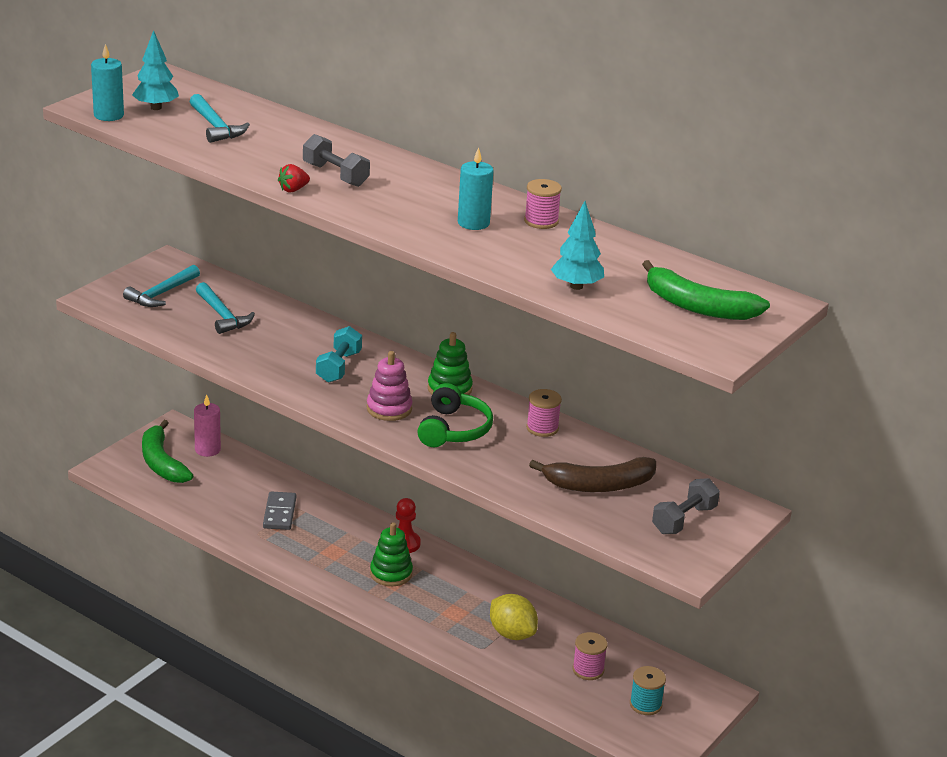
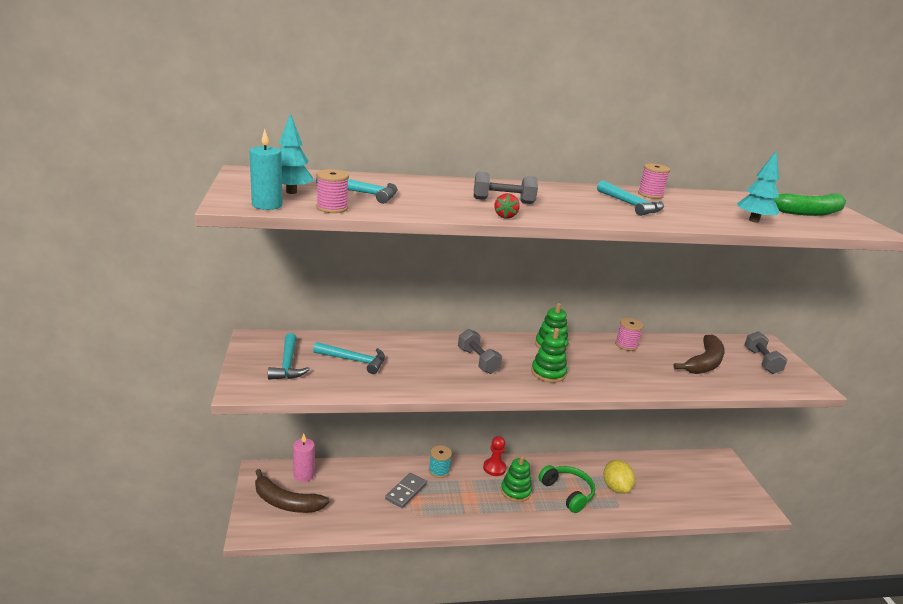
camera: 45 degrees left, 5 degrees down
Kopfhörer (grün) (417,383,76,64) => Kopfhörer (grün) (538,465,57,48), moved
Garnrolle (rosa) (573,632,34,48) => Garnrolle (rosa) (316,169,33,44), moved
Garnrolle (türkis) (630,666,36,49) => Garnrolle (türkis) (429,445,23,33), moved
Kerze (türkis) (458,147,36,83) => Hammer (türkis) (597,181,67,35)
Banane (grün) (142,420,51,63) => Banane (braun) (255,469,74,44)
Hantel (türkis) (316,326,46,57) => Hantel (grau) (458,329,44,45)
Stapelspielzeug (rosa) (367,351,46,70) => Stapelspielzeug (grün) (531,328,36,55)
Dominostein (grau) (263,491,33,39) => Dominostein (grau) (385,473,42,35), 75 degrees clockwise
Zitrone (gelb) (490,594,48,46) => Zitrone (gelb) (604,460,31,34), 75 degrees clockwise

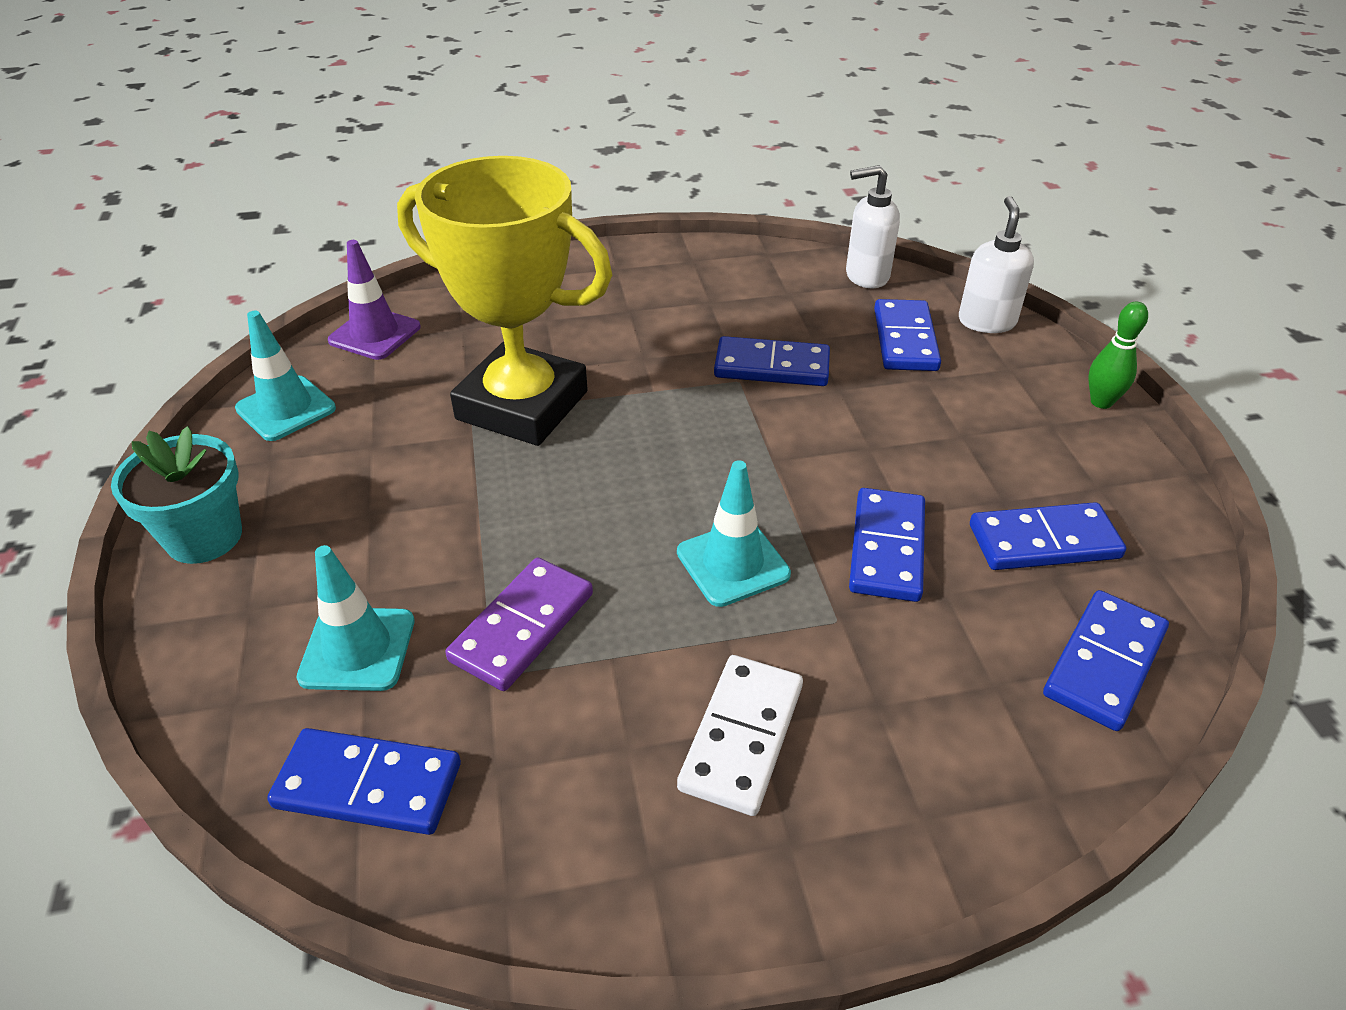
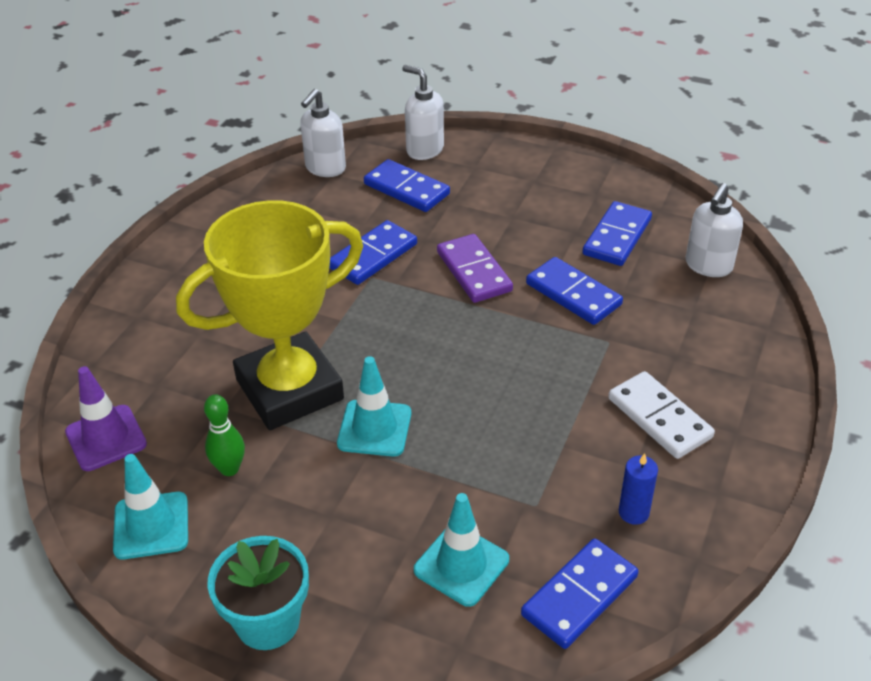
camera: 55 degrees left, 0 degrees up
nothing => Kerze (blau) (619,453,39,72)
Dominostein (lila) (445,557,148,134) => Dominostein (lila) (437,234,76,69), moved
Leitkegel (türkis) (677,460,114,147) => Leitkegel (türkis) (337,356,74,100), moved
Bowlingkegel (grün) (1088,301,60,108) => Bowlingkegel (grün) (204,394,41,82), moved
Dominostein (blau) (1043,590,126,141) => Seifenspender (weiß) (686,183,57,94)

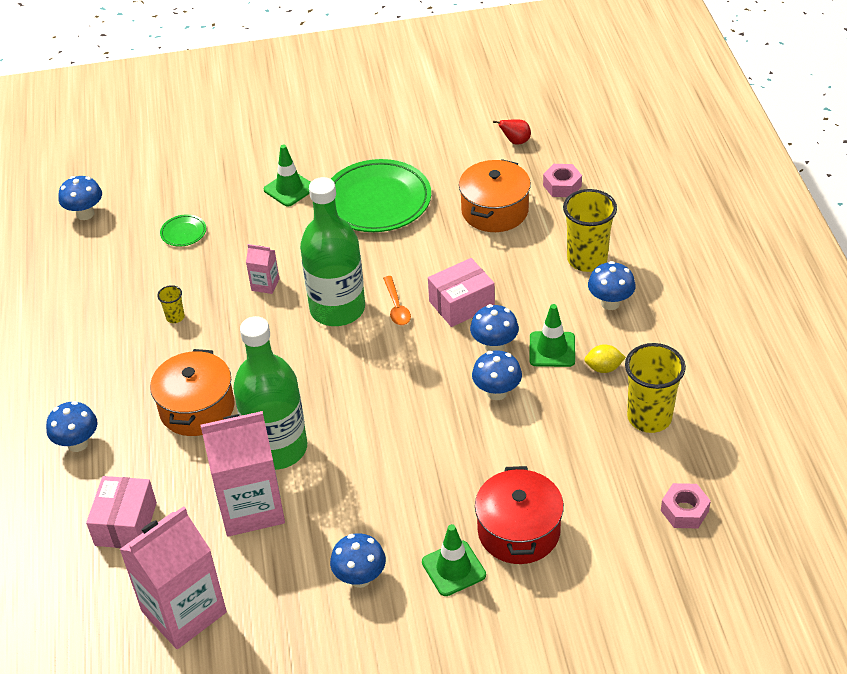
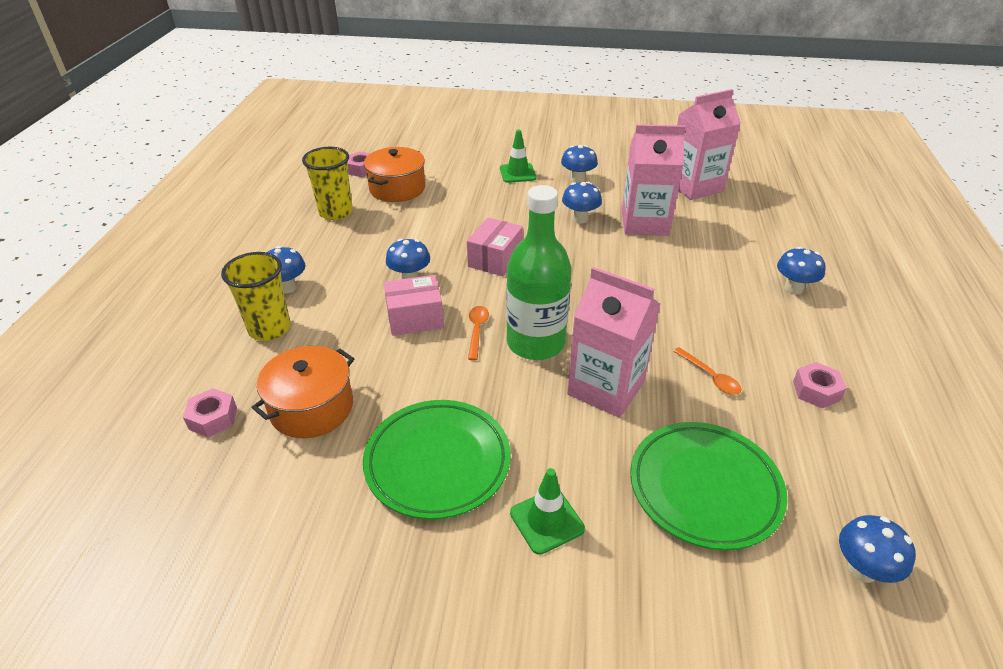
camera: 165 degrees left, 5 degrees down
Flasche (grün) (233,316,74,154) => nothing
Kochtopf (rot) (475,466,89,98) => nothing
Birne (rot) (493,120,38,25) => nothing
Leitkegel (grün) (529,304,46,63) => nothing
Zitrone (gelb) (584,344,42,29) => nothing
nothing => Sechskantmutter (rosa) (793,362,54,46)
Schachtel (rosa) (86,476,71,72) => Schachtel (rosa) (467,217,56,59), moved
Kochtopf (orange) (150,349,85,87) => Kochtopf (orange) (364,147,61,55), moved
Pilz (blau) (472,350,50,50) => Pilz (blau) (562,182,40,41), moved
Becher (gelb) (157,285,28,38) => Löffel (orange) (673,347,68,48)
Teller (grün) (160,214,46,32) => Teller (grün) (630,422,157,128), x2.36
Getränkekarton (rosa) (246,244,34,50) => Getränkekarton (rosa) (567,267,93,151), x2.26

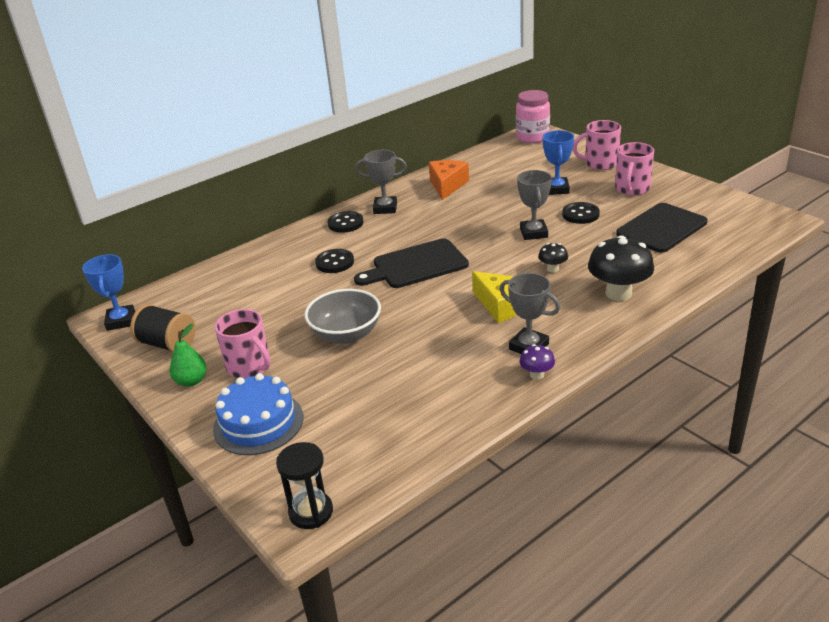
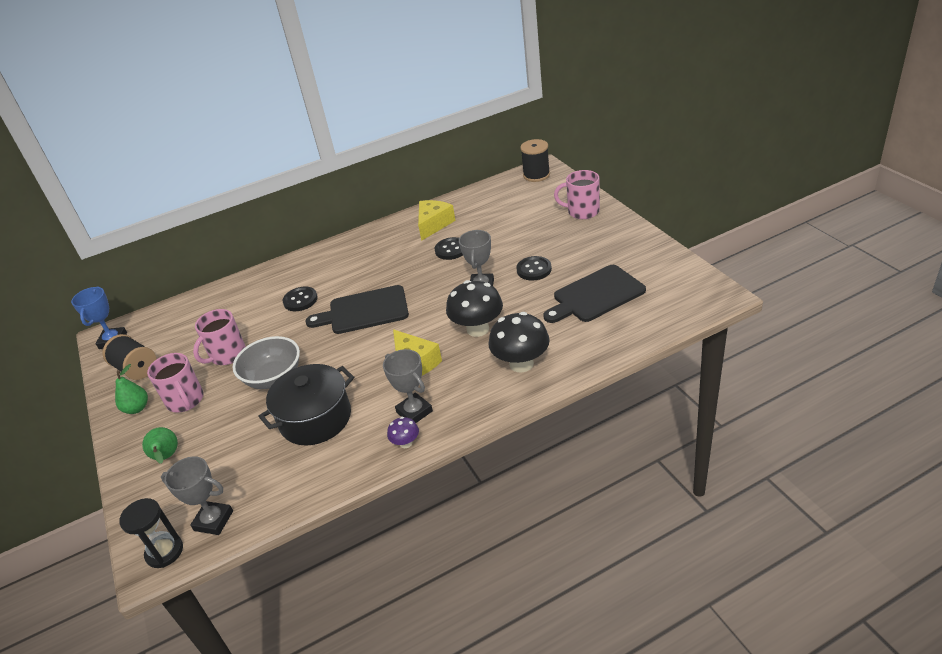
camera: 15 degrees right, 5 degrees up
Pokal (blau) (543,130,31,65) => nothing
nothing => Kochtopf (schwarz) (258,364,96,82)
Knopf (schwarz) (328,211,35,22) => Knopf (schwarz) (434,237,29,23), moved
Pokal (grau) (355,150,52,64) => Pokal (grau) (161,456,72,79), moved
Tasse (rosa) (615,142,39,54) => Tasse (rosa) (193,309,53,56), moved
Kuchen (blau) (213,373,90,82) => Birne (grün) (142,427,36,37)
Einmachglas (rosa) (516,90,34,53) => Garnrolle (schwarz) (520,139,30,43)
Käse (orange) (429,160,40,40) => Käse (gelb) (418,200,37,41)
Pilz (schwarz) (538,243,30,29) => Pilz (schwarz) (446,280,57,57), x2.04

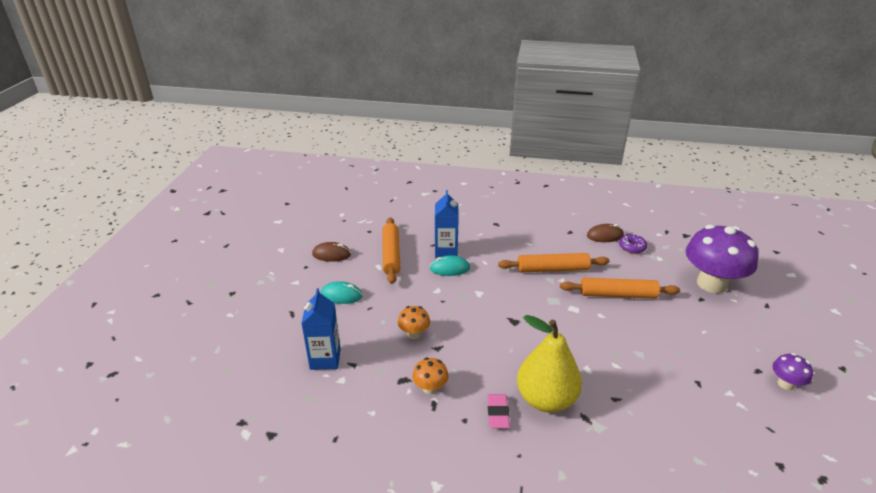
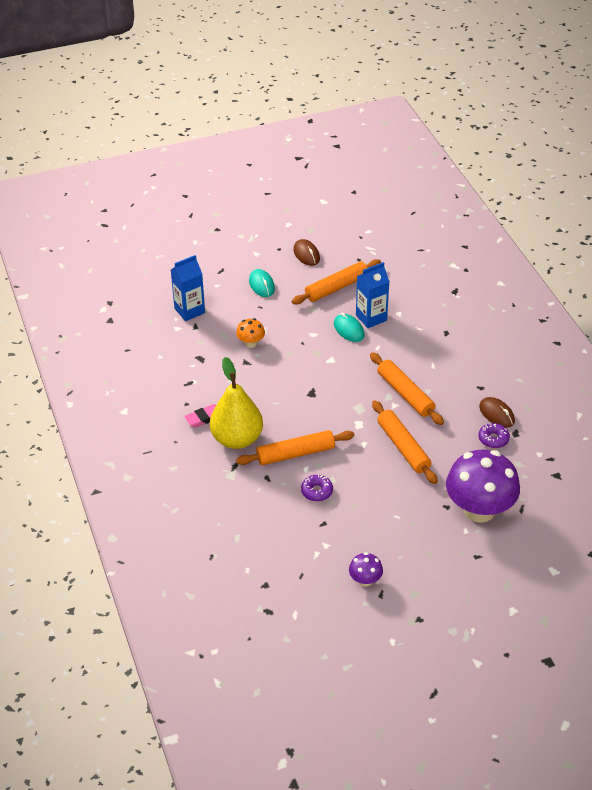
camera: 60 degrees right, 10 degrees up
Pilz (orange) (412,357,37,38) => nothing
nothing => Nudelholz (orange) (236,430,118,35)
nothing => Donut (lila) (301,475,32,26)

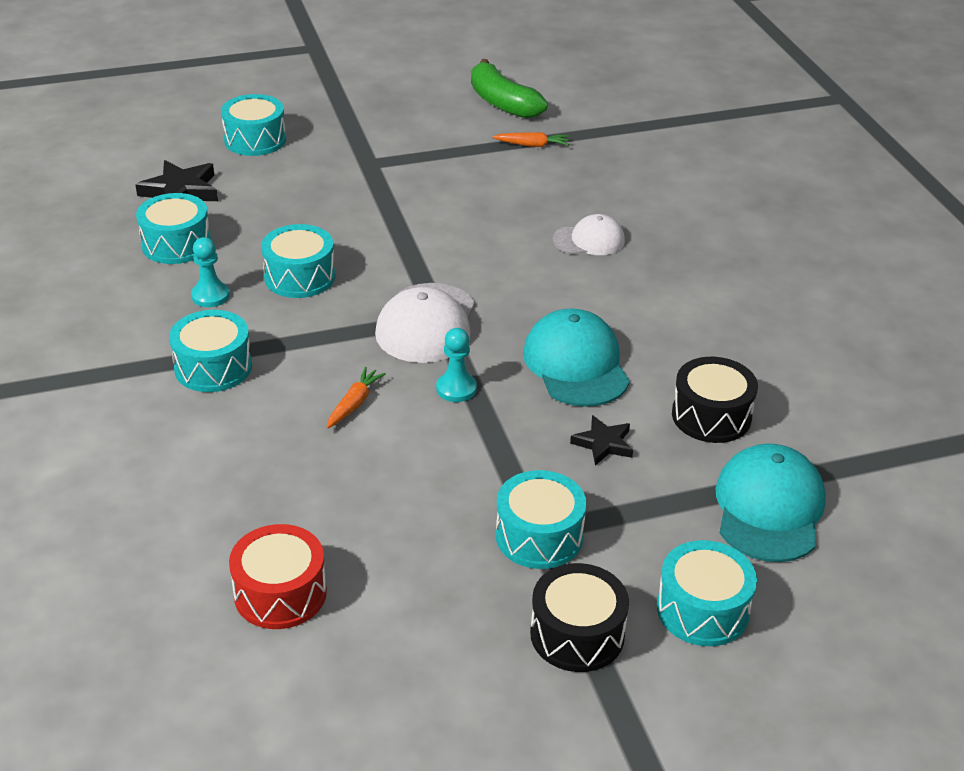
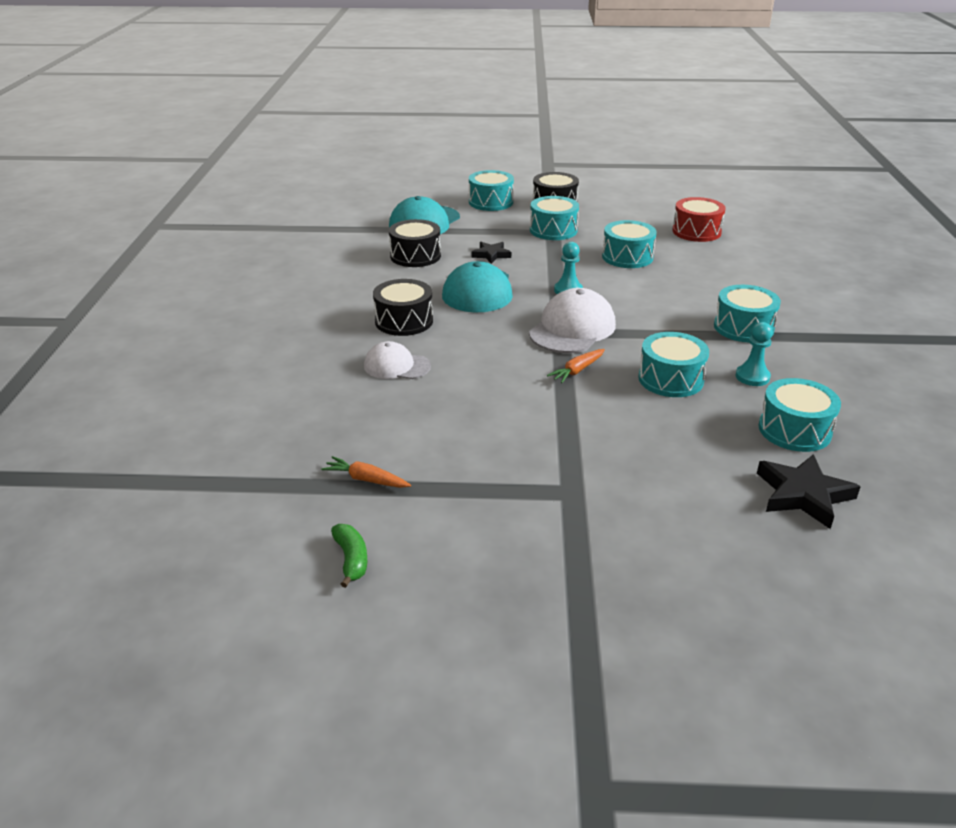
camera: 160 degrees left, 5 degrees down
nothing => Trommel (schwarz) (373,279,60,57)
Trommel (türkis) (221,94,65,62) => Trommel (türkis) (602,220,55,48), moved
Karotte (orange) (326,367,60,62) => Karotte (orange) (547,349,58,34), moved
Banane (grün) (471,59,77,60) => Banane (grün) (331,524,36,64), x0.52

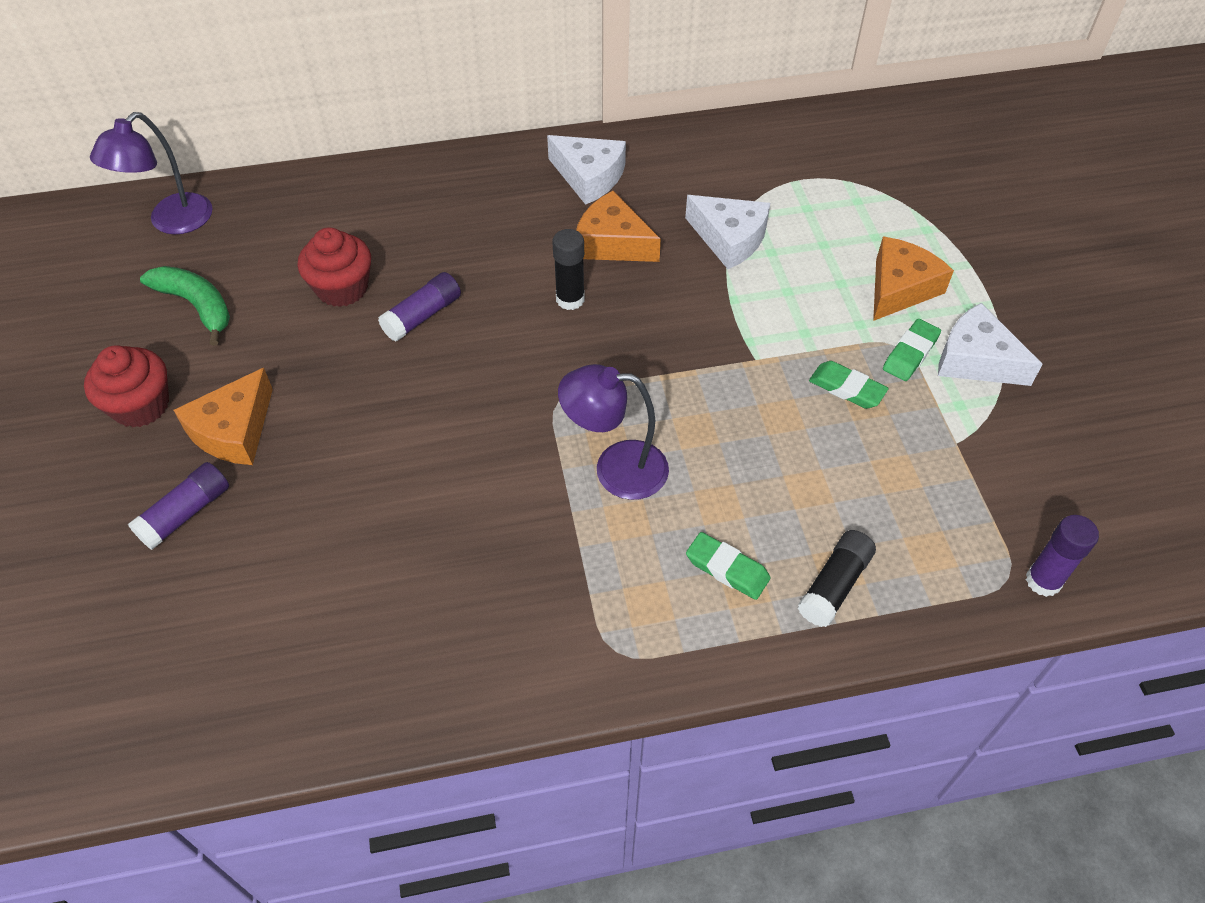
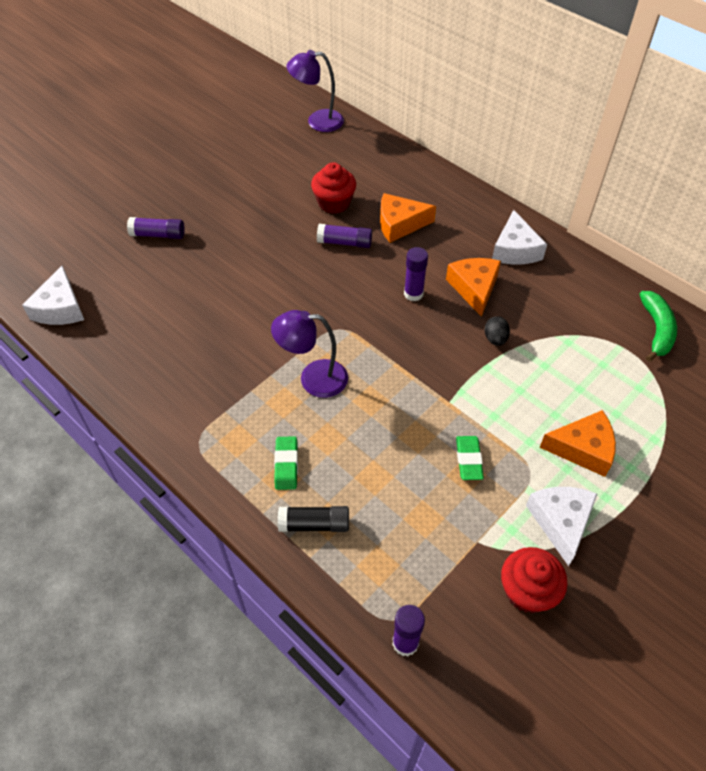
camera: 55 degrees right, 0 degrees up
Radiergummi (grün) (883,319,58,62) => nothing
nothing => Ei (schwarz) (484,316,26,30)
Muffin (rot) (84,345,85,82) => Muffin (rot) (501,547,67,66), moved
Banane (grün) (140,266,90,80) => Banane (grün) (639,291,38,71), moved
Käse (orange) (174,368,99,97) => Käse (orange) (380,193,56,50), moved
Käse (weiß) (685,195,85,74) => Käse (weiß) (22,266,62,59), moved
Klebestift (schwarz) (552,229,33,81) => Klebestift (lila) (404,247,24,54)
Lampe (lila) (558,364,111,136) => Lampe (lila) (271,310,77,88), 60 degrees counterclockwise

